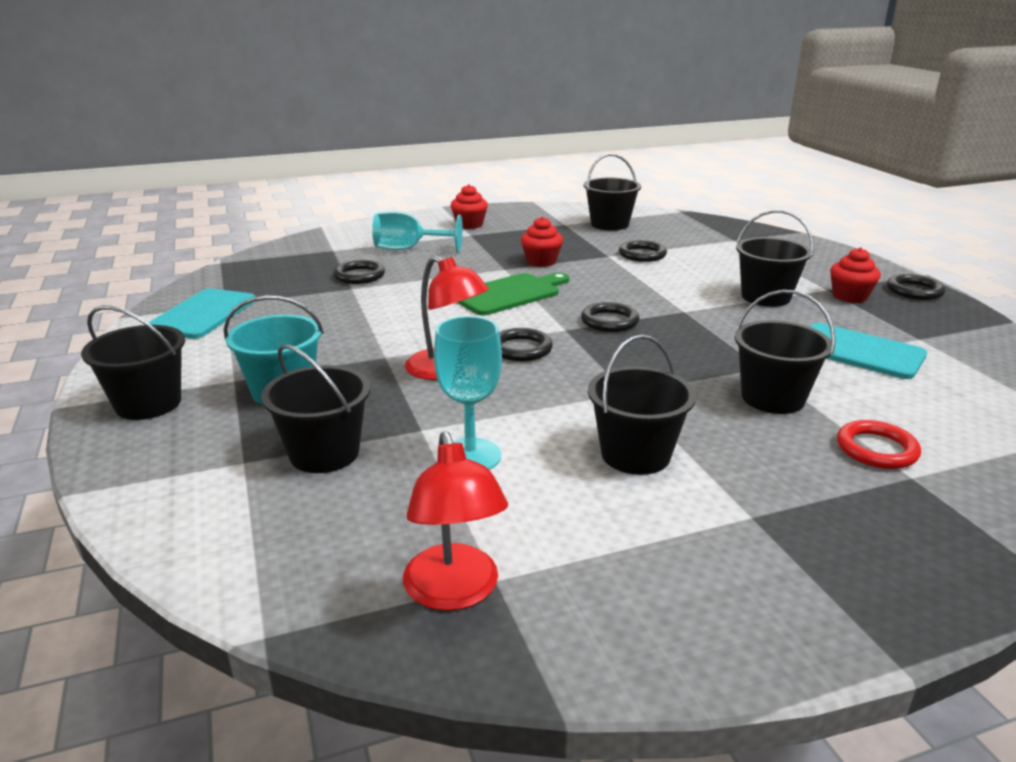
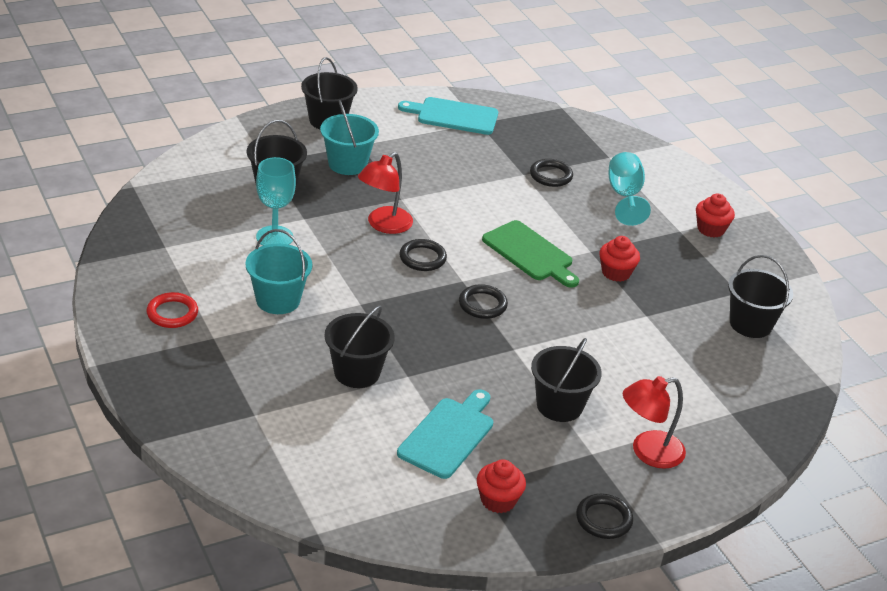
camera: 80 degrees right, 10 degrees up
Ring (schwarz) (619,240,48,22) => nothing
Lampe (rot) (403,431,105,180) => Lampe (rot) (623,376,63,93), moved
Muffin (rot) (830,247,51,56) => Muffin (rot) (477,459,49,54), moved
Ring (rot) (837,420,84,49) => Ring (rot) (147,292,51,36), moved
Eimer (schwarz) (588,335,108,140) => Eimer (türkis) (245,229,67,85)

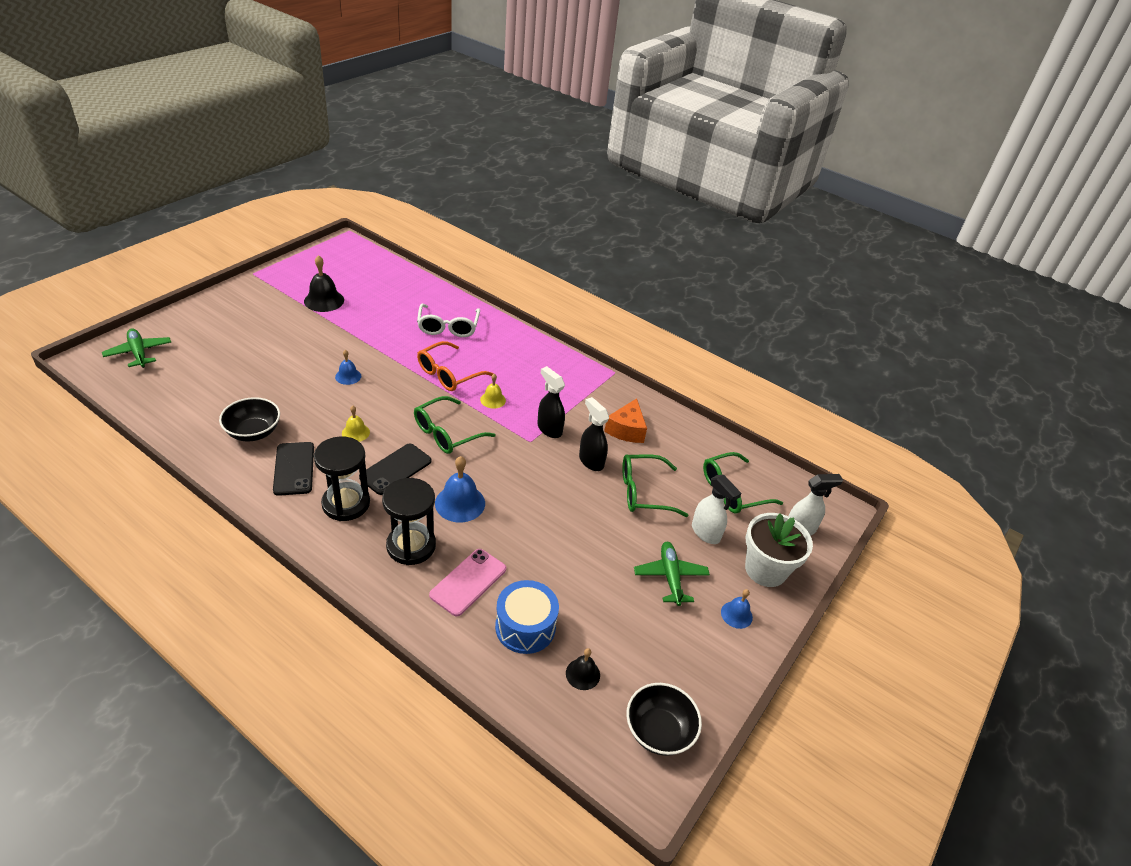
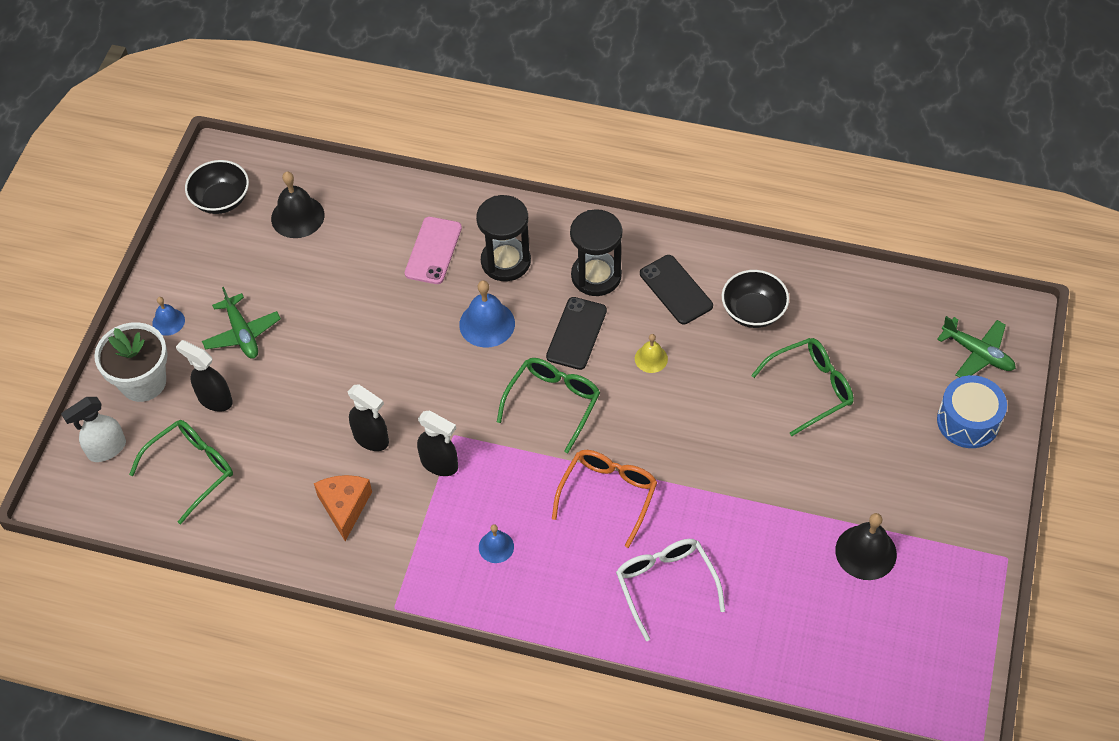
camera: 165 degrees right, 15 degrees up
Glocke (gelb) (480,374,26,35) => nothing
Glocke (blau) (335,350,26,35) => Glocke (blau) (479,524,35,39), moved
Trommel (blau) (495,580,64,74) => Trommel (blau) (937,375,70,73), moved
Brille (grün) (622,454,66,63) => Brille (grün) (751,338,103,98), moved
Sprühflasche (weiß) (692,475,50,69) => Sprühflasche (schwarz) (176,340,57,72)
Glocke (schwarz) (566,648,34,42) => Glocke (schwarz) (271,172,53,66), x1.70

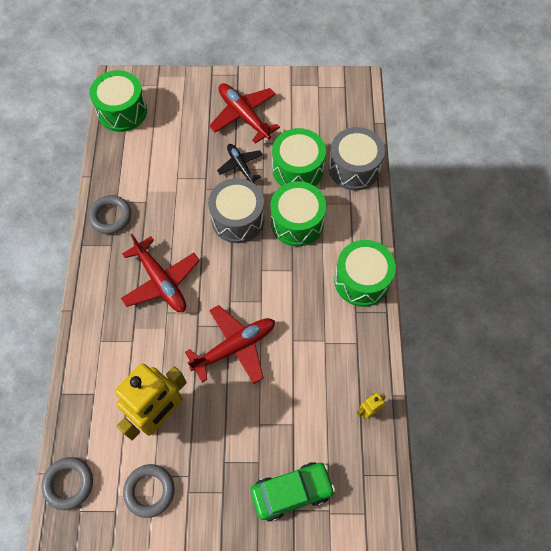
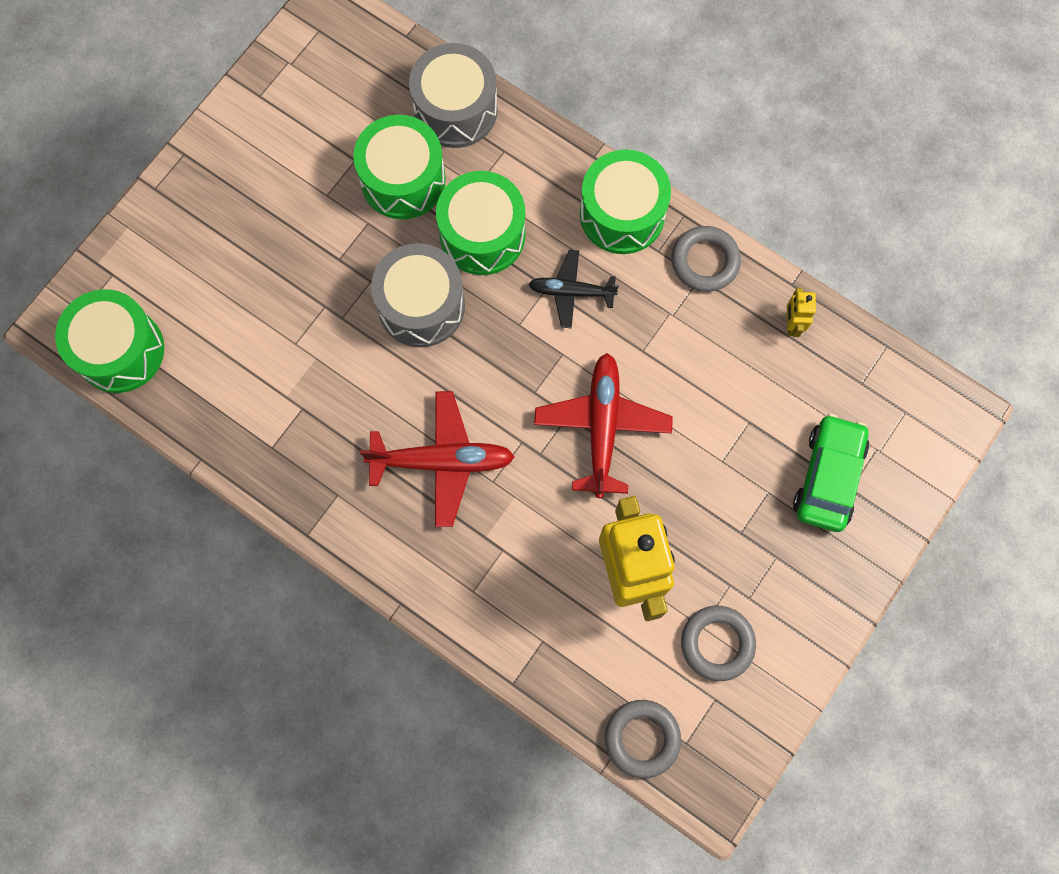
camera: 55 degrees left, 10 degrees up
Flugzeug (rot) (209,83,71,61) => nothing
Ring (grau) (88,195,43,39) => Ring (grau) (672,226,69,66), moved
Flugzeug (schwarz) (217,144,46,39) => Flugzeug (schwarz) (529,250,90,79), moved

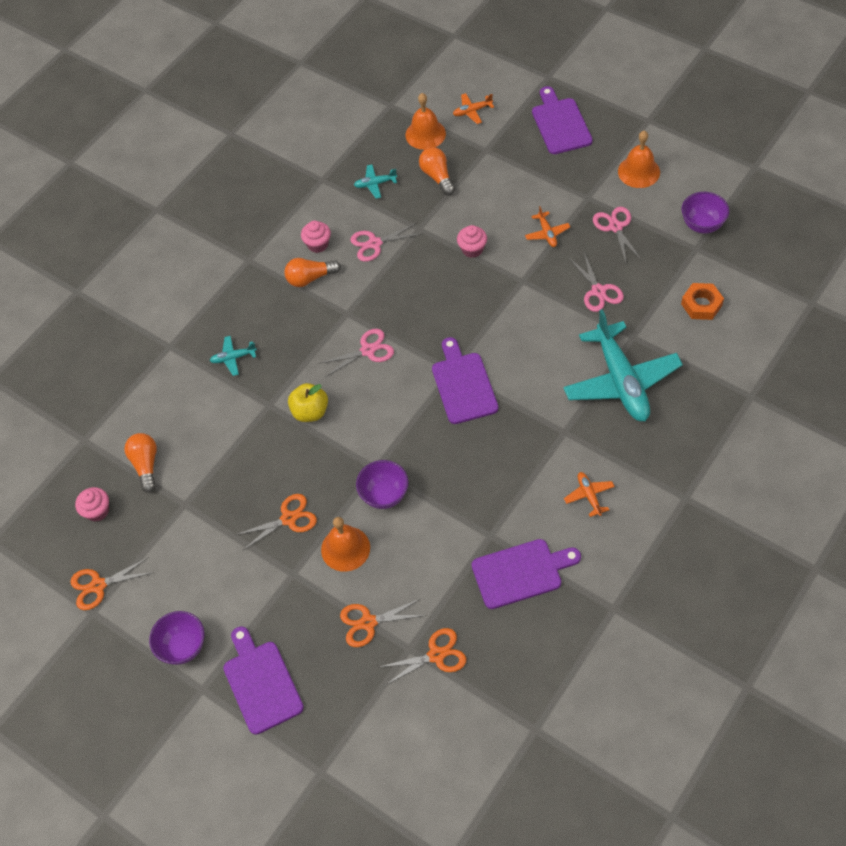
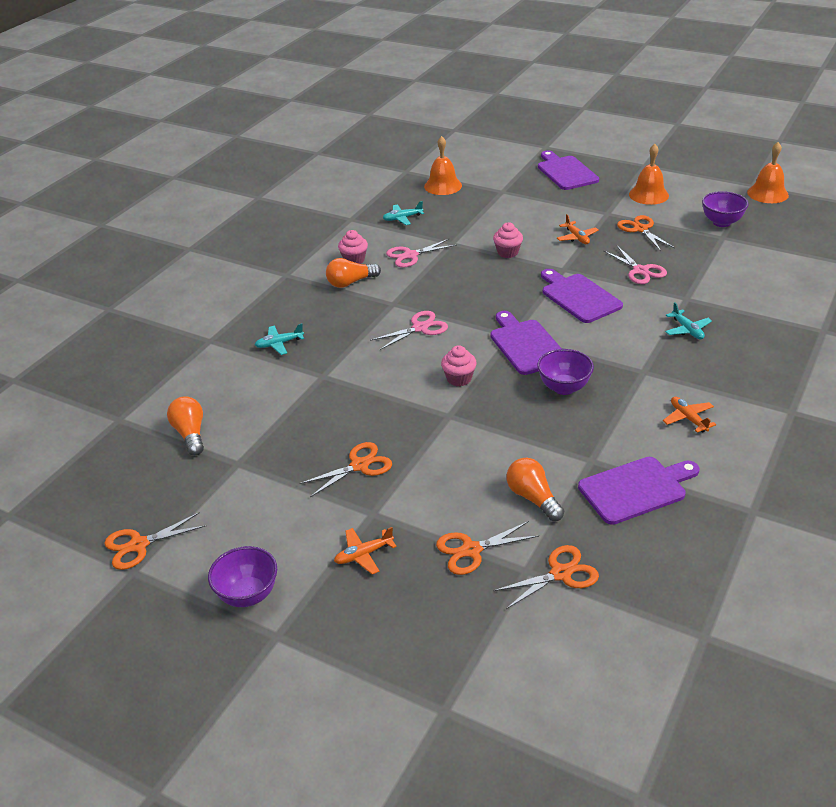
camera: 10 degrees left, 20 degrees down
Apfel (gelb) (288,383,40,39) => nothing
Sechskantmutter (orange) (681,283,43,37) => nothing
Muffin (rosa) (75,487,34,35) => Muffin (rosa) (441,345,36,41), moved
Schneidebrett (lila) (223,626,81,109) => Schneidebrett (lila) (541,269,82,54), moved
Glocke (orange) (321,517,49,55) => Glocke (orange) (747,142,42,61), moved
Schüssel (lila) (356,460,52,49) => Schüssel (lila) (537,349,57,46), moved
Glühbirne (orange) (419,147,36,48) => Glühbirne (orange) (507,458,57,63), moved
Flugzeug (orange) (453,93,41,31) => Flugzeug (orange) (334,527,63,47), moved
Schere (rosa) (593,207,49,56) => Schere (orange) (617,215,58,36)
Flugzeug (türkis) (563,309,120,112) => Flugzeug (türkis) (665,302,47,37), x0.41

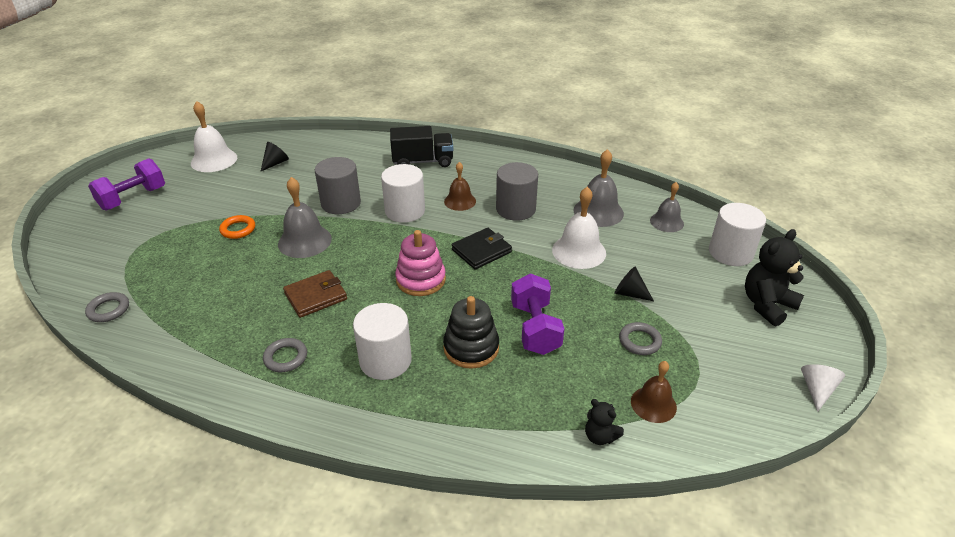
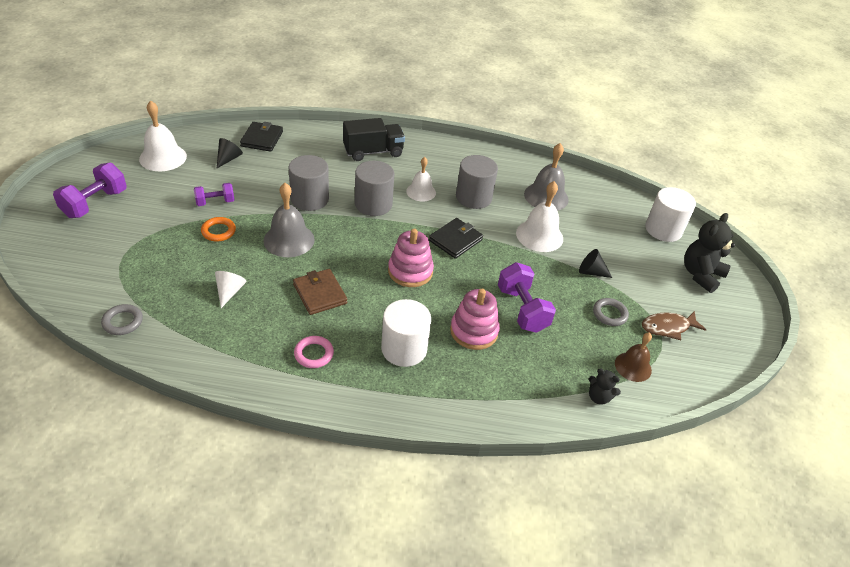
camera: 15 degrees left, 5 degrees up
Glocke (grau) (650,182,34,50) => nothing
nothing => Hantel (lila) (194,183,40,23)
nothing => Geldbörse (schwarz) (240,122,43,30)
nothing => Fisch (braun) (642,311,64,29)
Kegel (weiß) (801,364,44,48) => Kegel (weiß) (215,271,32,37), moved
Ring (grau) (263,338,44,34) => Ring (rosa) (294,336,40,32)
Vollzylinder (weiß) (381,164,44,59) => Vollzylinder (grau) (355,161,39,55)
Stapelspielzeug (schwarz) (443,296,56,73) => Stapelspielzeug (rosa) (450,289,50,61)
Glocke (braun) (444,162,32,49) => Glocke (weiß) (406,157,30,45)
Geldbörse (braun) (283,270,64,48) => Geldbörse (braun) (293,269,54,46), 75 degrees counterclockwise

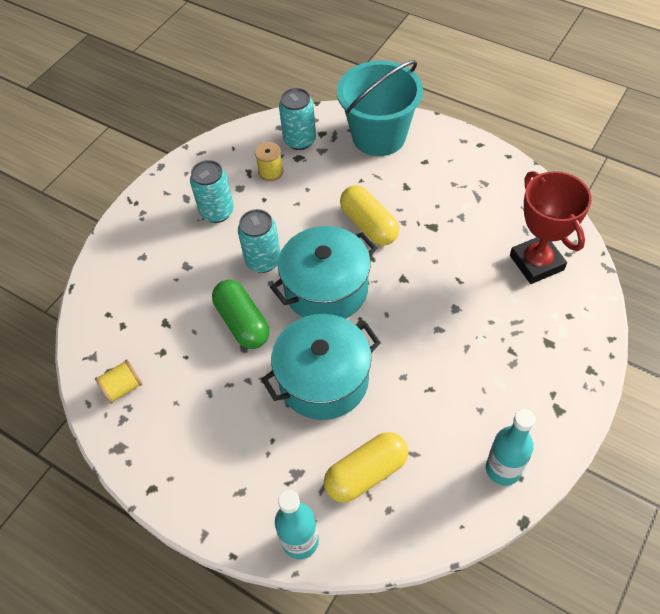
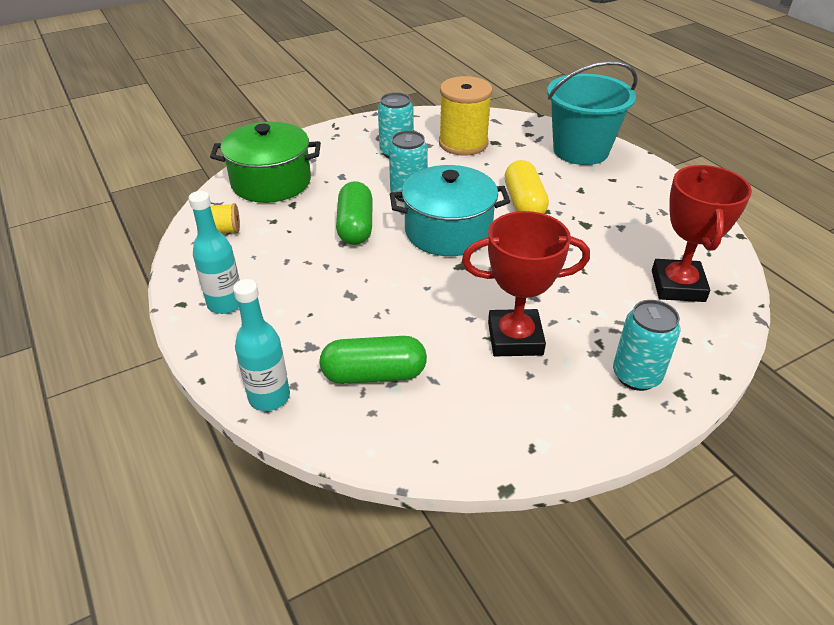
camera: 25 degrees right, 15 degrees down
Kochtopf (türkis) (261,314,120,106) => nothing
nothing => Kochtopf (grün) (210,122,111,81)
nothing => Pokal (rot) (462,211,128,145)
Dose (türkis) (279,88,37,62) => Dose (türkis) (613,300,68,91), moved
Flasche (türkis) (486,409,49,77) => Flasche (türkis) (188,191,52,123), moved
Kapsel (gelb) (324,432,84,71) => Kapsel (grün) (320,336,107,48)
Garnrolle (gelb) (255,142,28,39) => Garnrolle (gelb) (439,76,53,80), x2.02

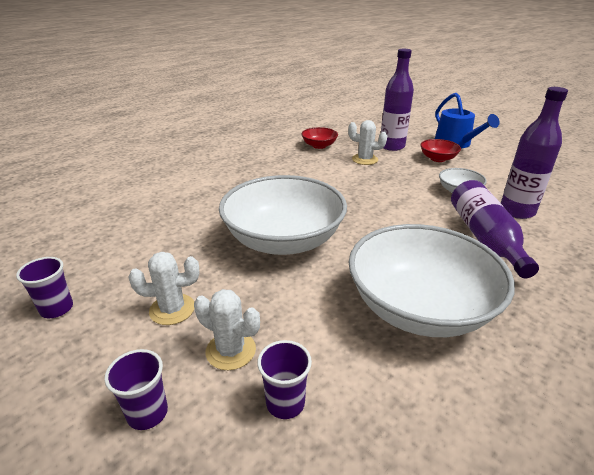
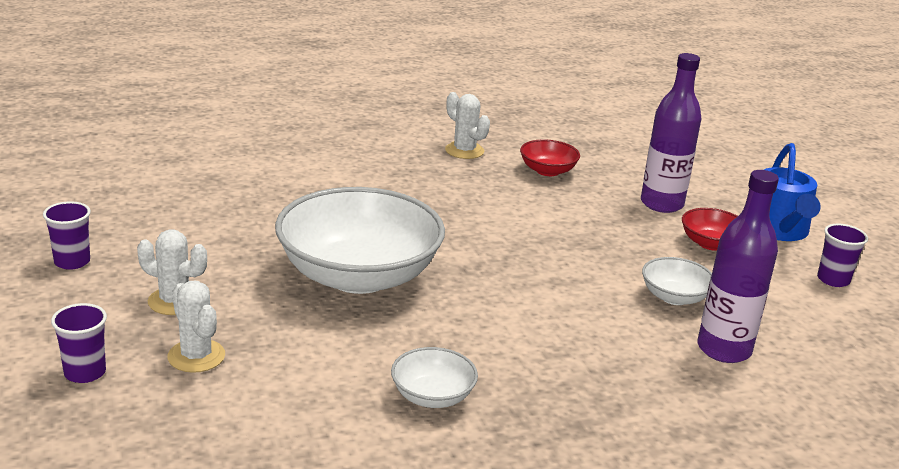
camera: 25 degrees right, 5 degrees down
Flasche (lila) (451,180,88,98) => nothing
Becher (lila) (257,340,55,79) => Becher (lila) (817,223,51,64), moved
Kaktus (weiß) (348,120,39,45) => Kaktus (weiß) (445,92,45,67), moved
Schüssel (weiß) (349,224,166,113) => Schüssel (weiß) (391,347,87,61), x0.44

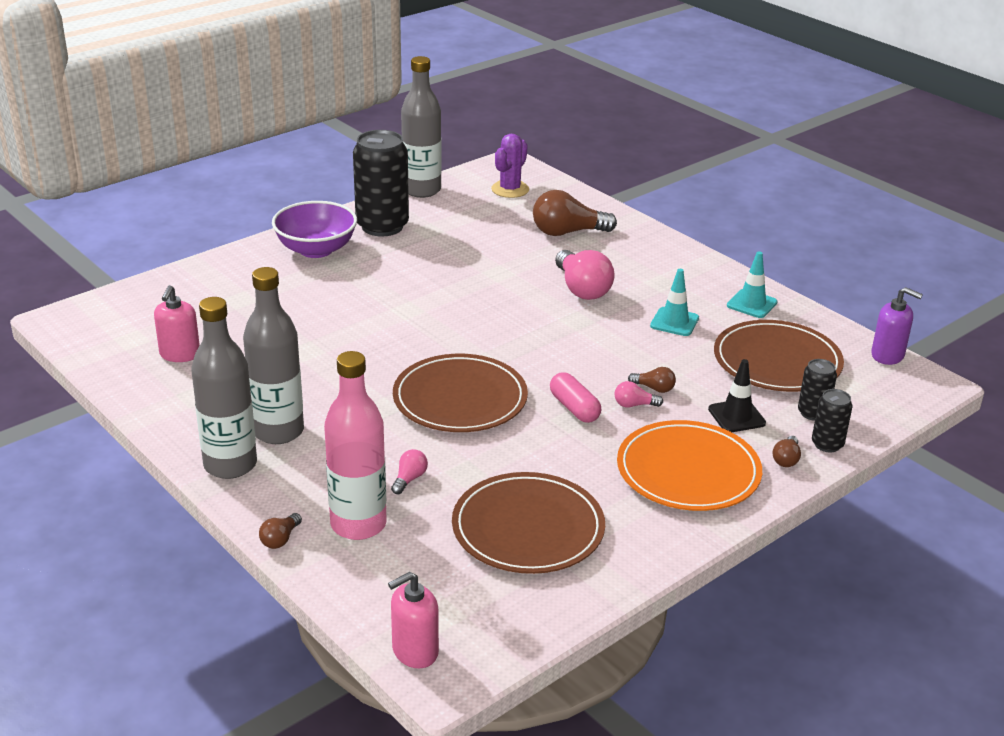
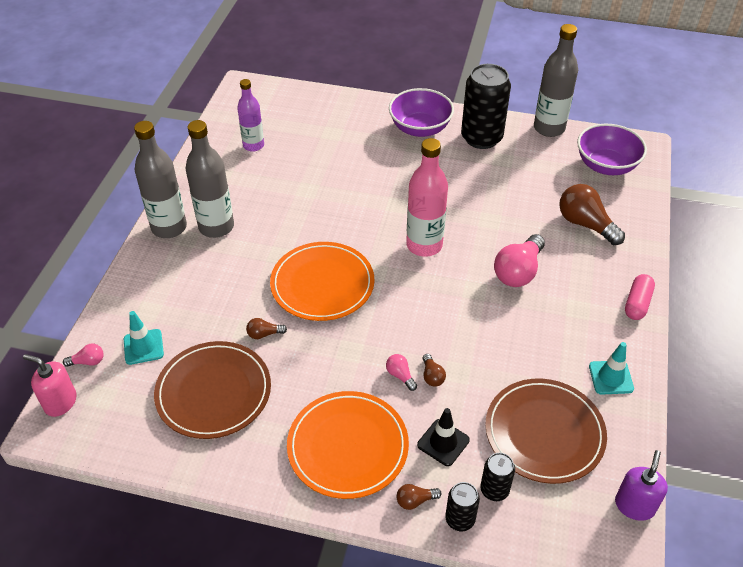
camera: 55 degrees right, 15 degrees up
Glühbirne (braun) (259,513,43,36) => Glühbirne (braun) (246,318,41,21), moved
Flasche (rosa) (324,351,63,189) => Flasche (rosa) (406,138,42,119), moved
Glühbirne (rosa) (391,449,37,45) => Glühbirne (rosa) (63,344,41,23), moved
Kapsel (rosa) (550,372,51,51) => Kapsel (rosa) (625,274,30,46), moved
Leitkegel (türkis) (650,269,49,67) => Leitkegel (türkis) (124,311,40,54), moved
Seifenspender (rosa) (154,285,46,77) => Flasche (lila) (237,79,27,73)
Kaktus (lila) (491,134,38,64) => Schüssel (lila) (577,124,70,51)
Teller (braun) (393,354,135,78) => Teller (orange) (270,242,104,79)
Seifenspender (lila) (871,287,52,78) => Seifenspender (lila) (615,450,53,71), 150 degrees counterclockwise

